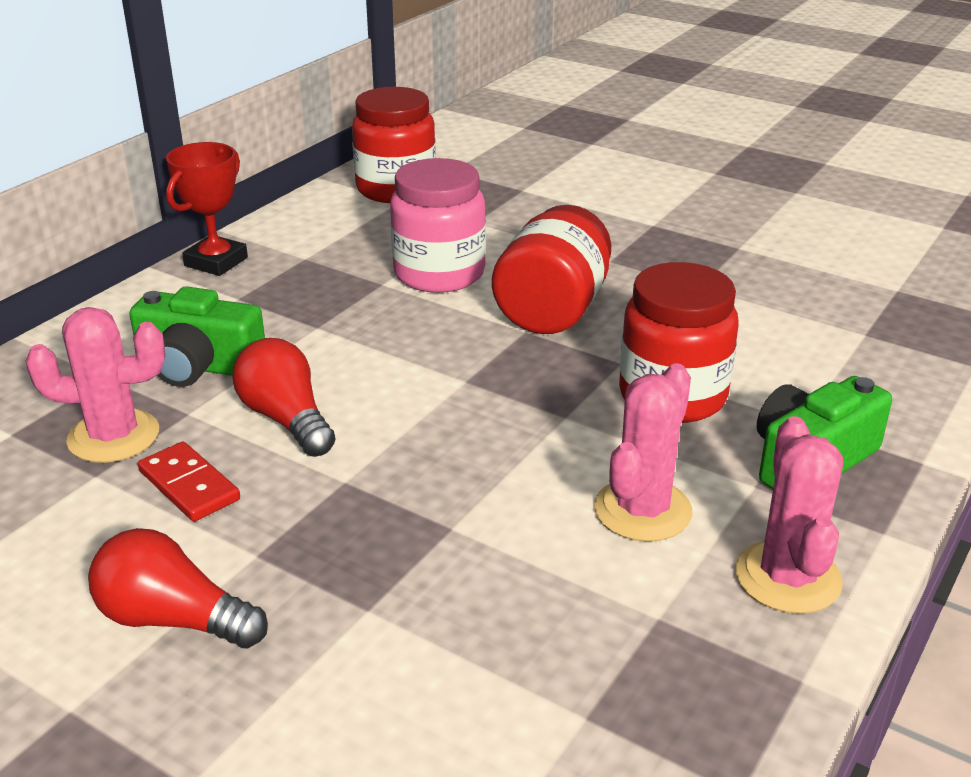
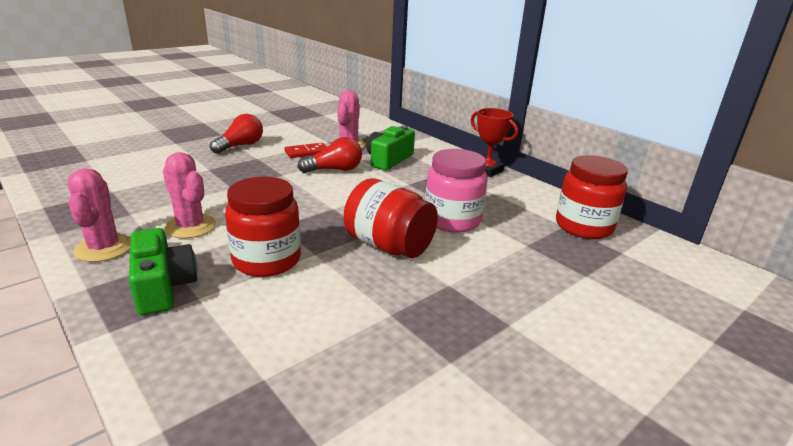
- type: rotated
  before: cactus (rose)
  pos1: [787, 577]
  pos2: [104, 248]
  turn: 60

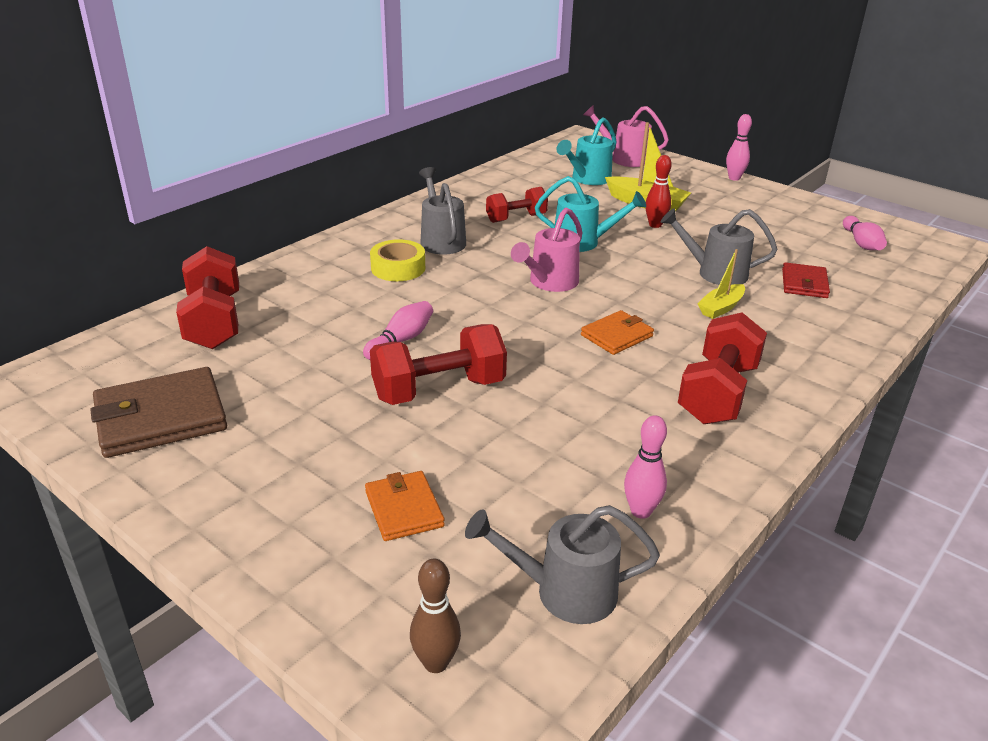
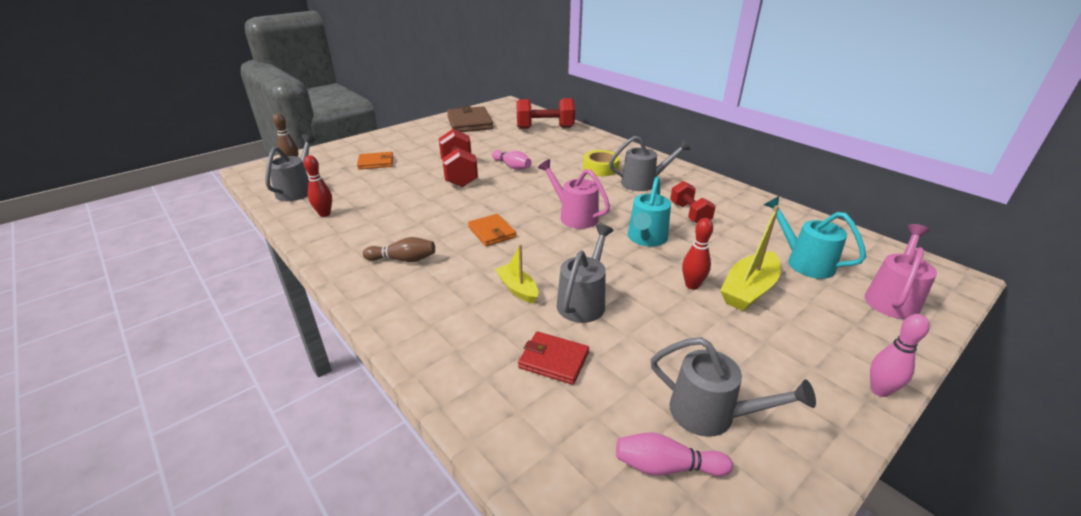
- type: new
  after: arrosoir (gris)
  pos2: [712, 414]
- type: swapped
  before: haltère (rouge)
  after: quille (marron)
  pos1: [717, 393]
  pos2: [403, 259]
- type: repainted
  before: quille (rose)
  after: quille (rouge)
  pos1: [640, 511]
  pos2: [324, 214]

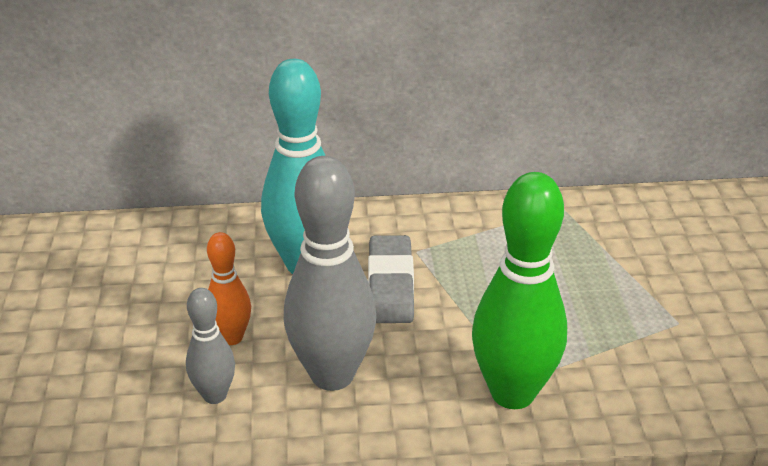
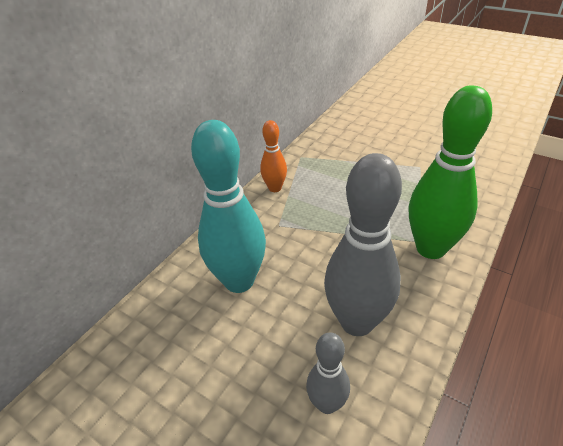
- type: gone
  before: gomme (gris)
  pos1: [390, 285]
- type: shifted
  before: quille (orange)
  pos1: [232, 337]
  pos2: [275, 188]

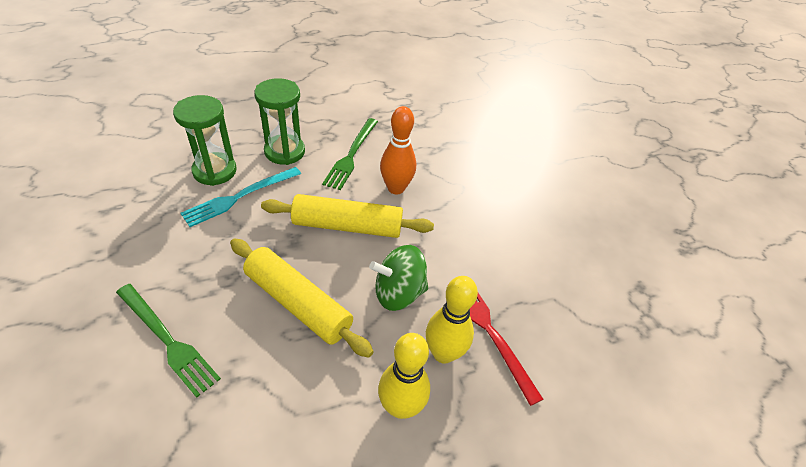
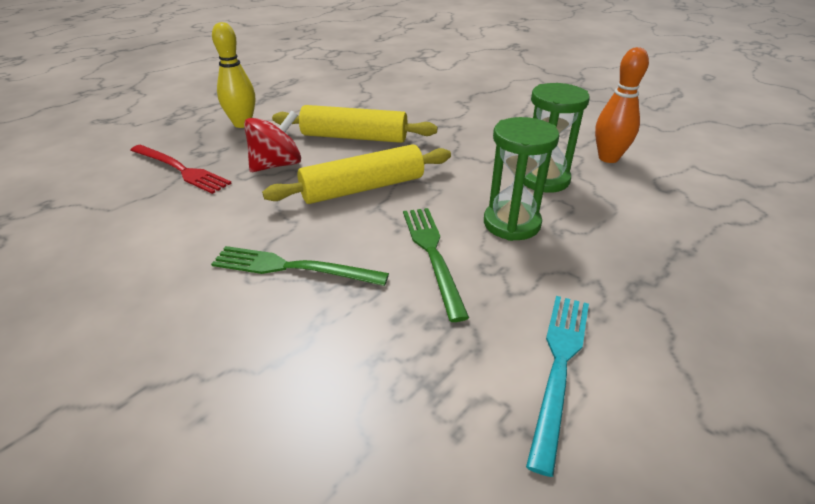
- type: gone
  before: quille (jaune)
  pos1: [443, 353]
- type: shifted
  before: fourchette (vert)
  pos1: [167, 340]
  pos2: [293, 268]
- type: shifted
  before: fourchette (turquoise)
  pos1: [239, 197]
  pos2: [559, 367]
- type: shifted
  before: quille (orange)
  pos1: [396, 188]
  pos2: [608, 158]
- type: repainted
  before: toupie (vert)
  after: toupie (rouge)
  pos1: [398, 293]
  pos2: [277, 165]

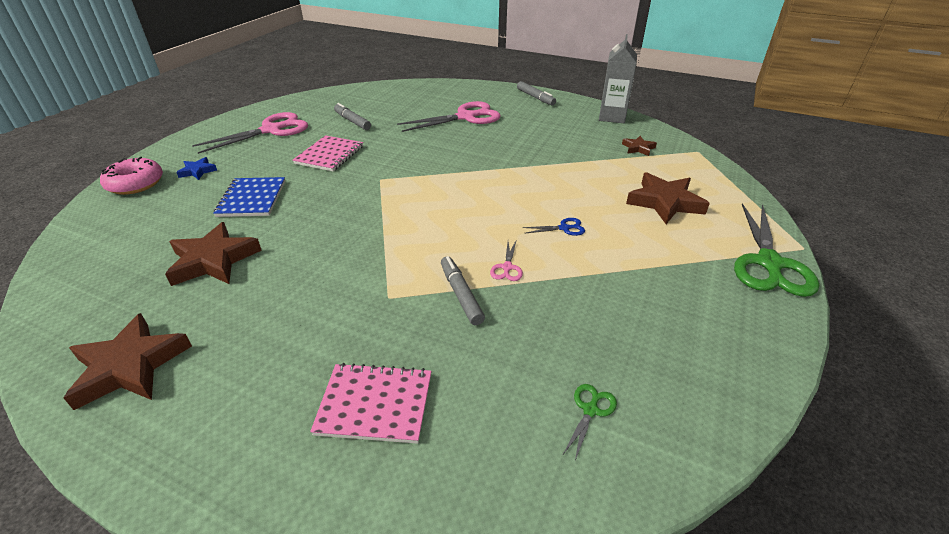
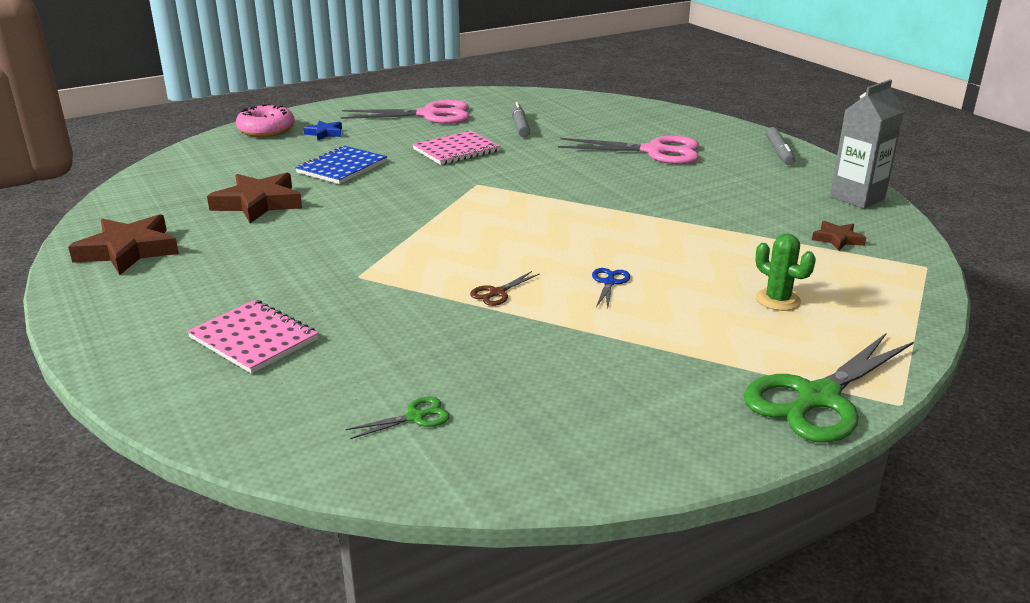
- type: gone
  before: feutre (gris)
  pos1: [461, 294]
- type: swapped
  before: étoile (marron)
  after: cactus (vert)
  pos1: [664, 202]
  pos2: [777, 300]
- type: repainted
  before: ciseaux (rose)
  after: ciseaux (marron)
  pos1: [507, 267]
  pos2: [497, 293]
- type: rotated
  before: ciseaux (bleu)
  pos1: [564, 228]
  pos2: [609, 282]
  turn: -105

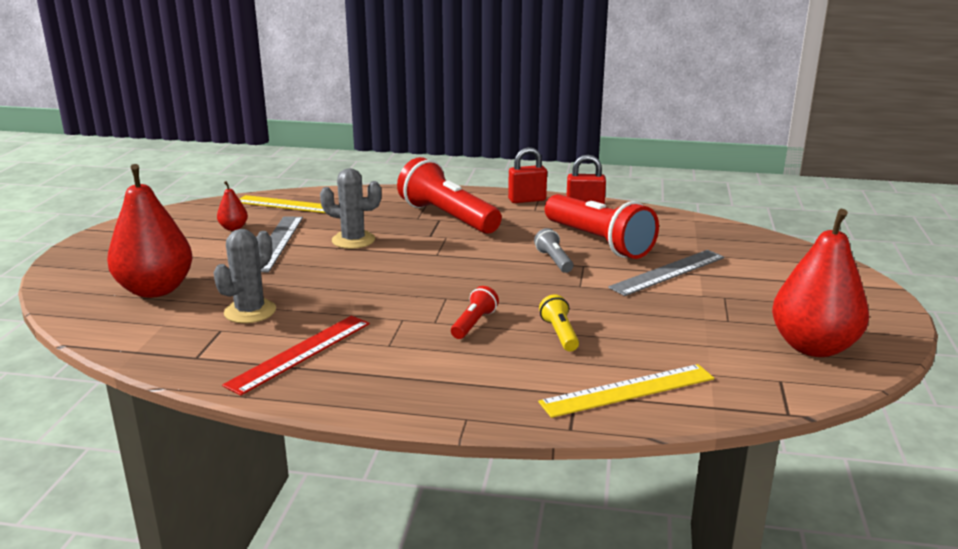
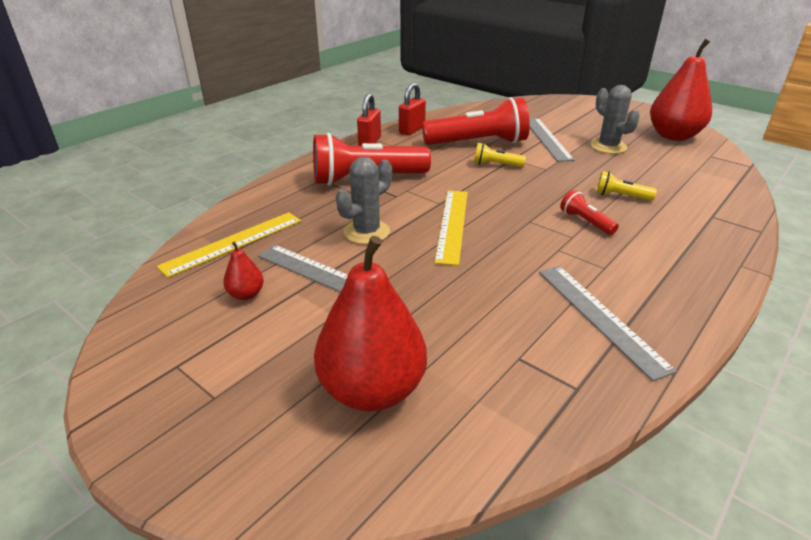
- type: shifted
  before: cactus (gris)
  pos1: [250, 311]
  pos2: [608, 147]
- type: shifted
  before: règle (jaune)
  pos1: [628, 390]
  pos2: [452, 225]
- type: repainted
  before: règle (rouge)
  after: règle (gris)
  pos1: [300, 353]
  pos2: [600, 317]
- type: repainted
  before: lampe de poche (gris)
  after: lampe de poche (jaune)
  pos1: [554, 261]
  pos2: [496, 165]

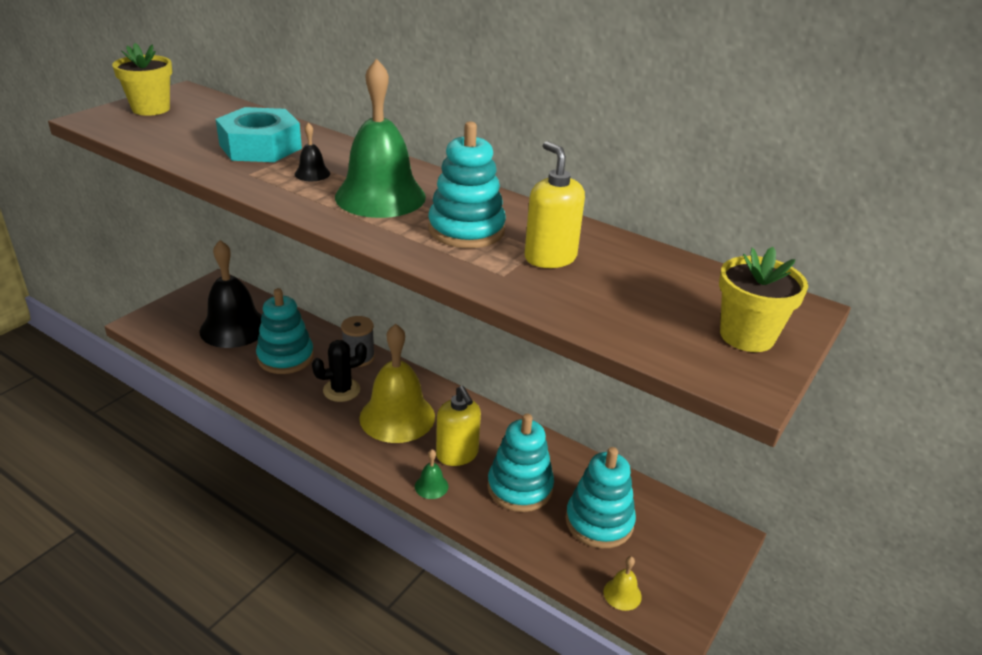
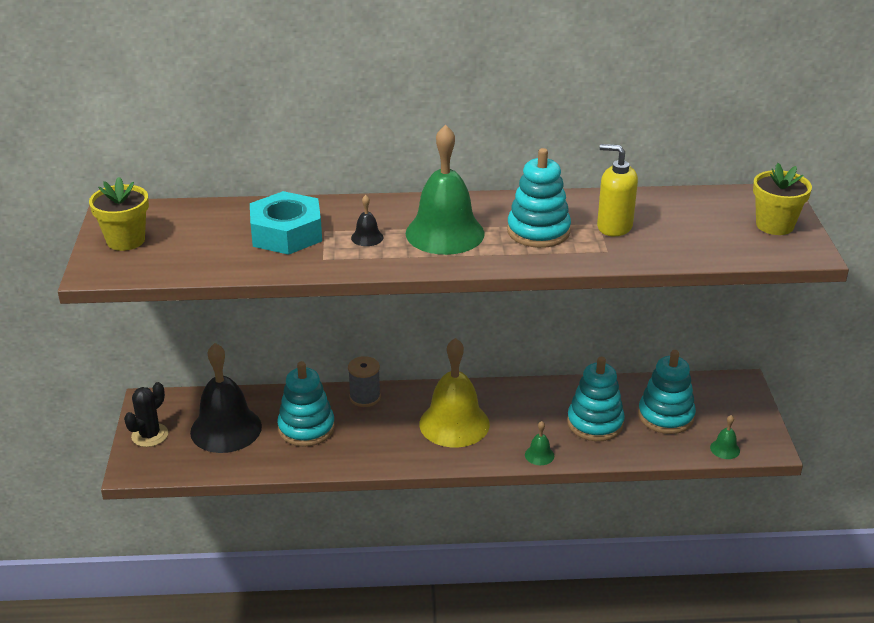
- type: gone
  before: distributeur de savon (jaune)
  pos1: [457, 454]
- type: shifted
  before: cactus (noir)
  pos1: [341, 390]
  pos2: [150, 435]
- type: repainted
  before: cloche (jaune)
  after: cloche (vert)
  pos1: [622, 594]
  pos2: [725, 449]

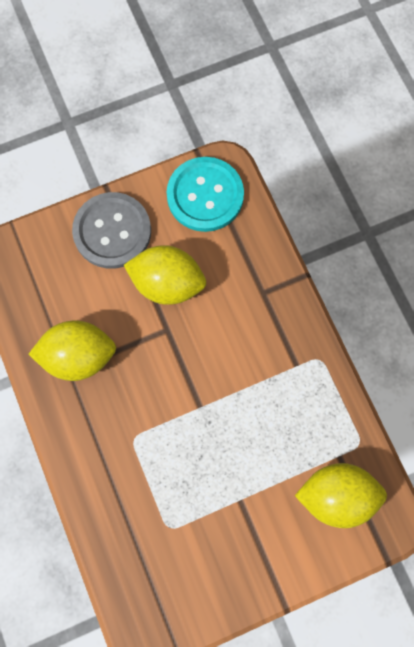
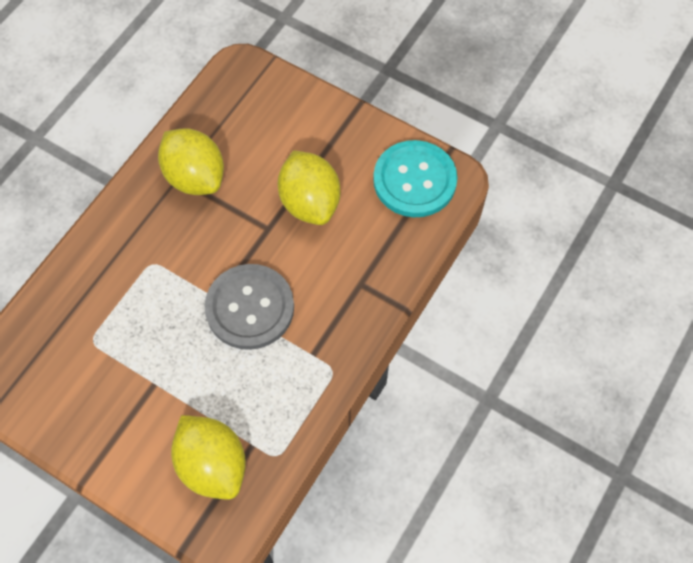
- type: shifted
  before: bouton (gris)
  pos1: [112, 231]
  pos2: [250, 308]

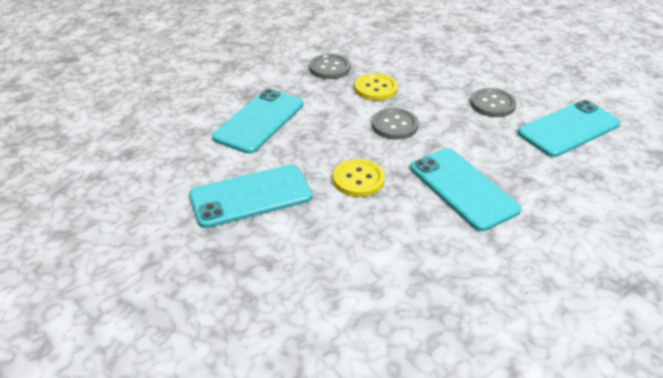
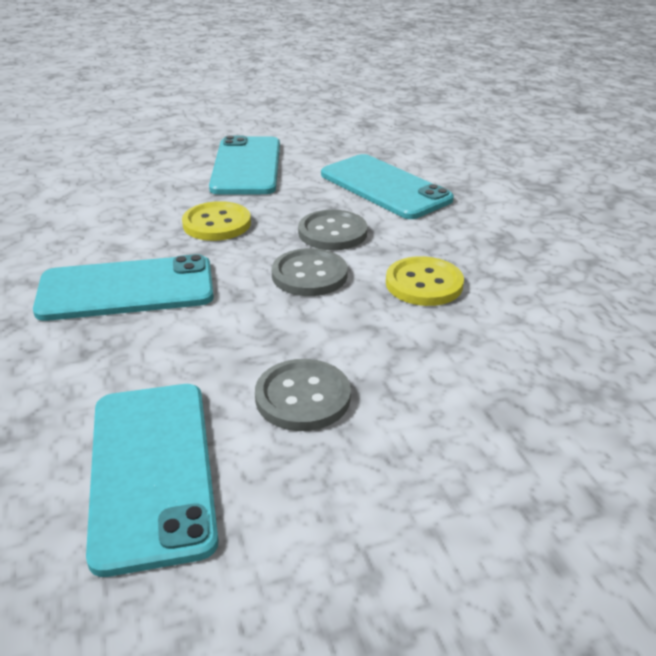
- type: shifted
  before: bouton (gris)
  pos1: [329, 68]
  pos2: [332, 233]

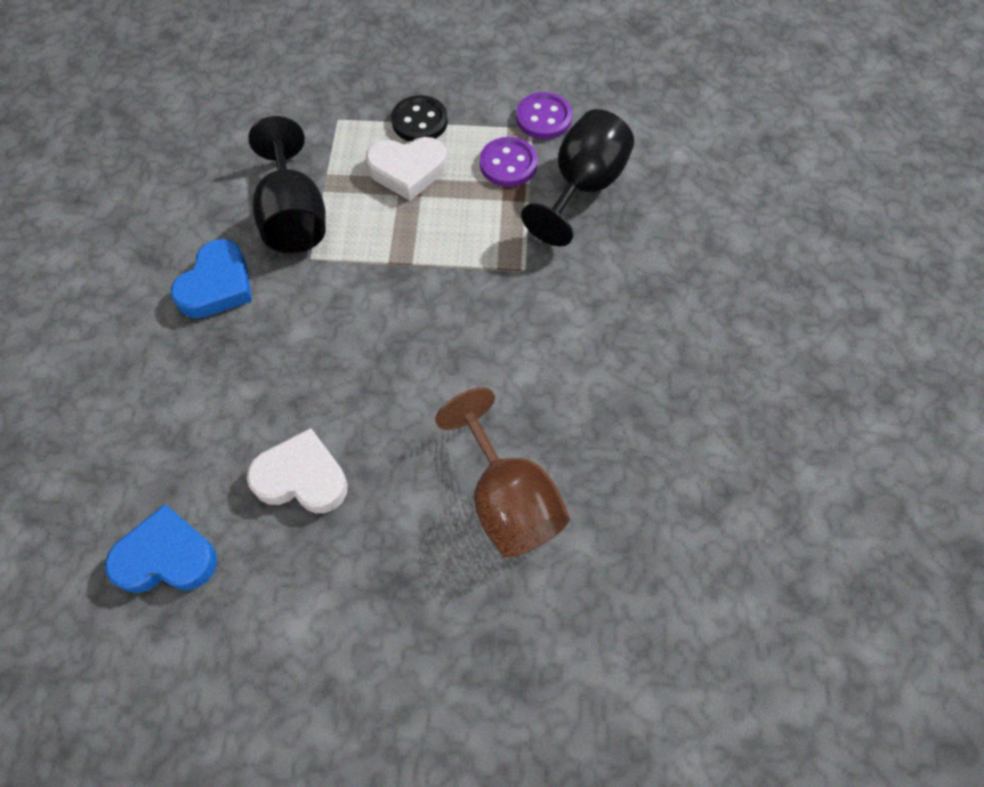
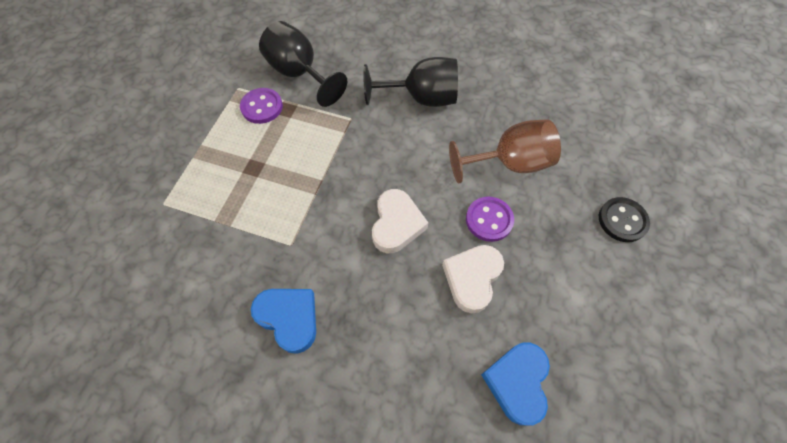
- type: shifted
  before: verre à pied (noir)
  pos1: [294, 217]
  pos2: [421, 98]
- type: shifted
  before: cœur (blanc)
  pos1: [407, 170]
  pos2: [396, 224]
- type: shifted
  before: bouton (noir)
  pos1: [419, 121]
  pos2: [622, 220]
- type: shifted
  before: bouton (violet)
  pos1: [543, 118]
  pos2: [489, 220]

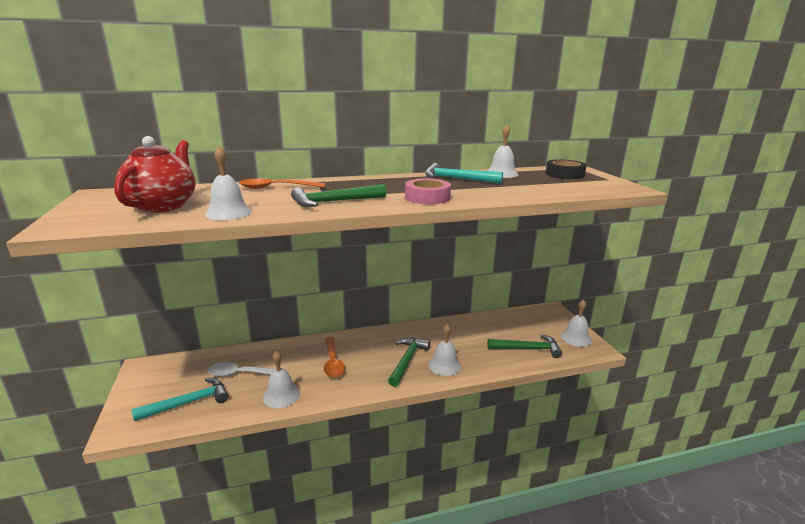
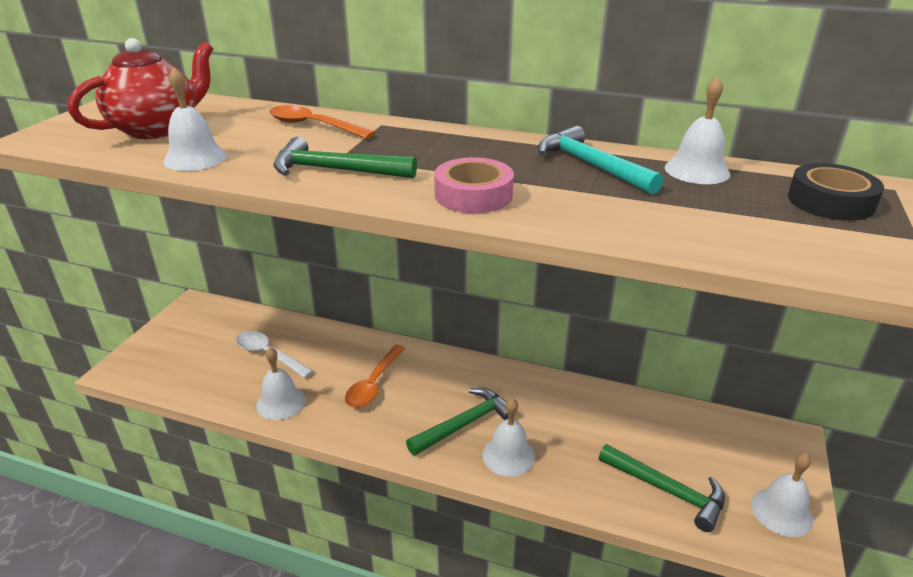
- type: gone
  before: marteau (turquoise)
  pos1: [188, 402]

